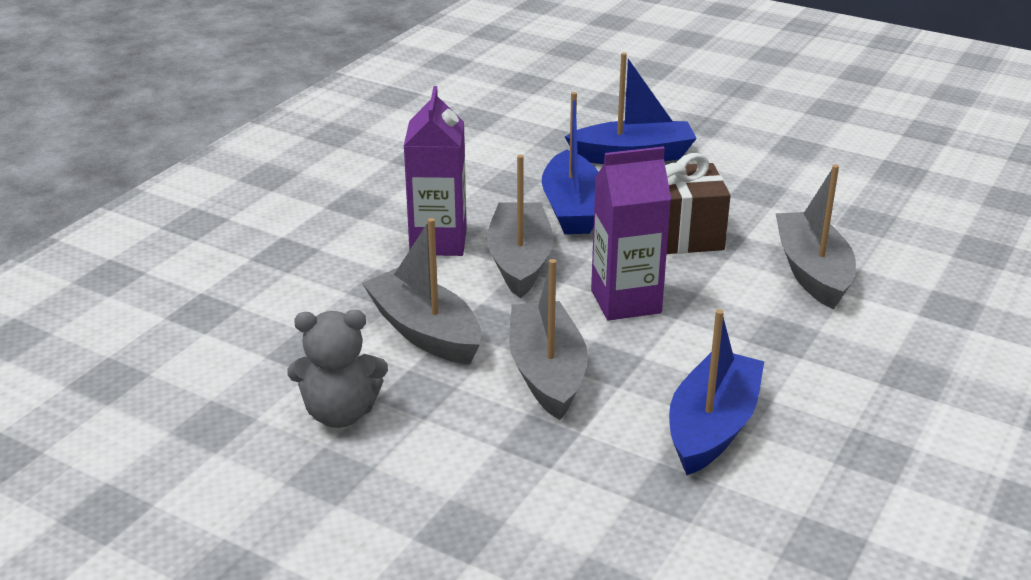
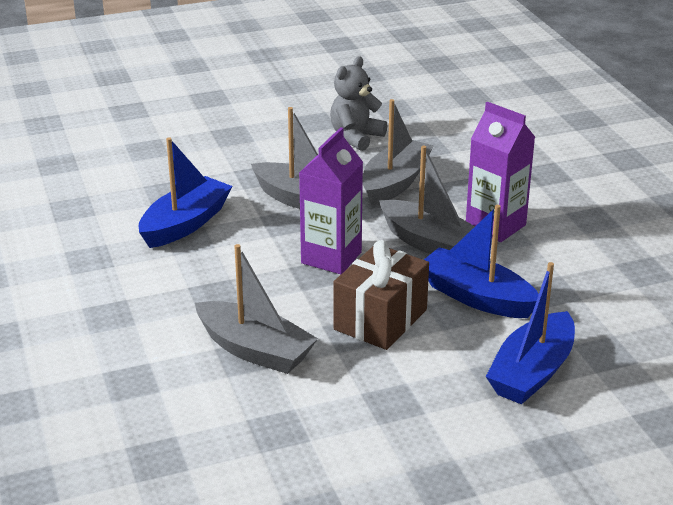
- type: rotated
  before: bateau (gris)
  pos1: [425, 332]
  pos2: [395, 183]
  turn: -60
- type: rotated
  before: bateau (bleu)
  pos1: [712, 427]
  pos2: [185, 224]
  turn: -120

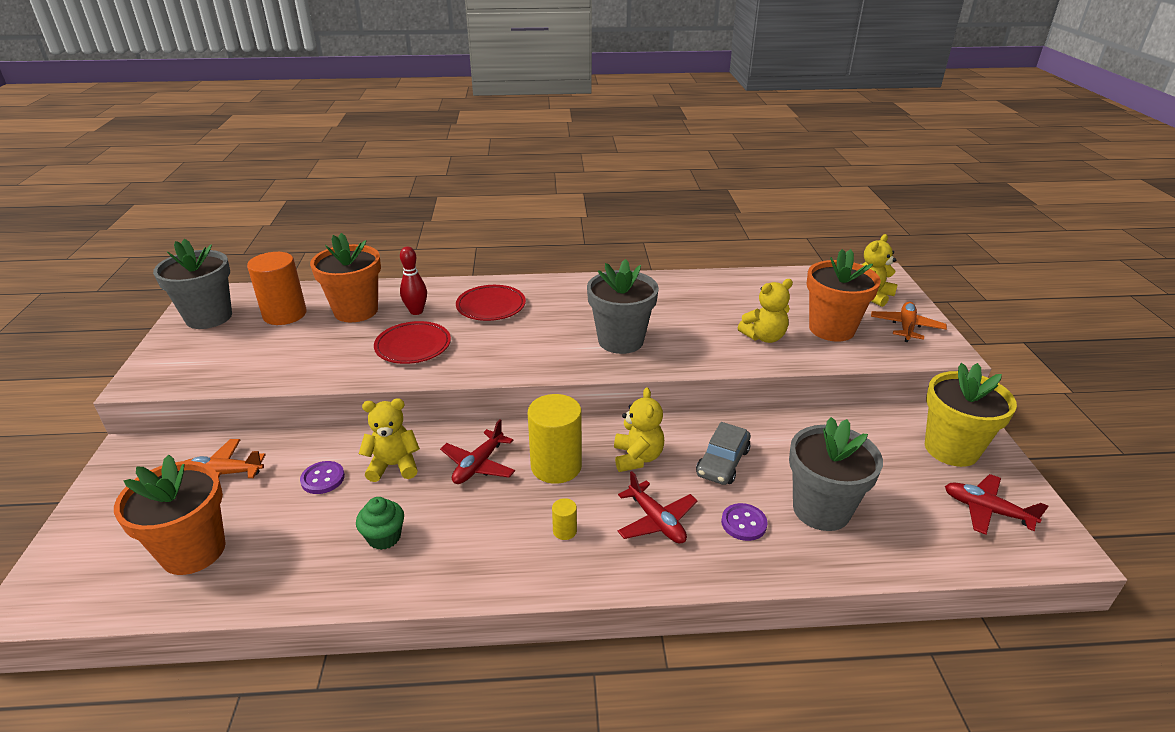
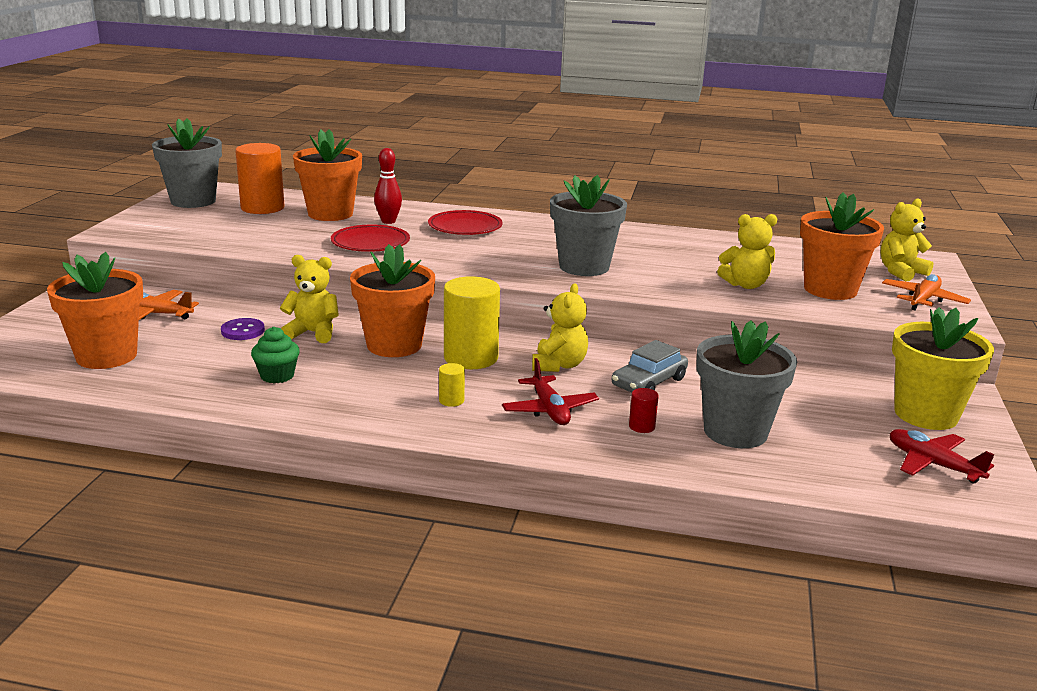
- type: swapped
  before: avion (rouge)
  after: pot de fleurs (orange)
  pos1: [478, 465]
  pos2: [394, 345]
- type: swapped
  before: bouton (violet)
  after: cylindre (rouge)
  pos1: [743, 523]
  pos2: [642, 426]

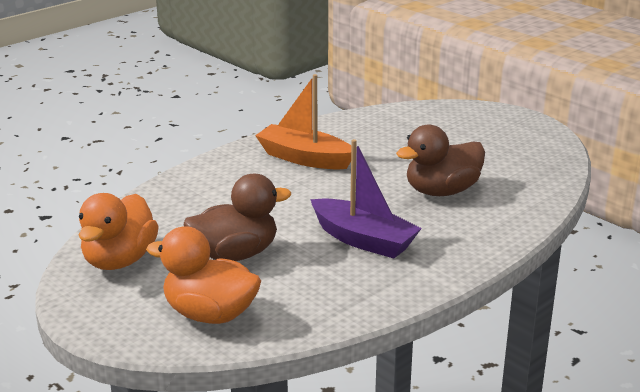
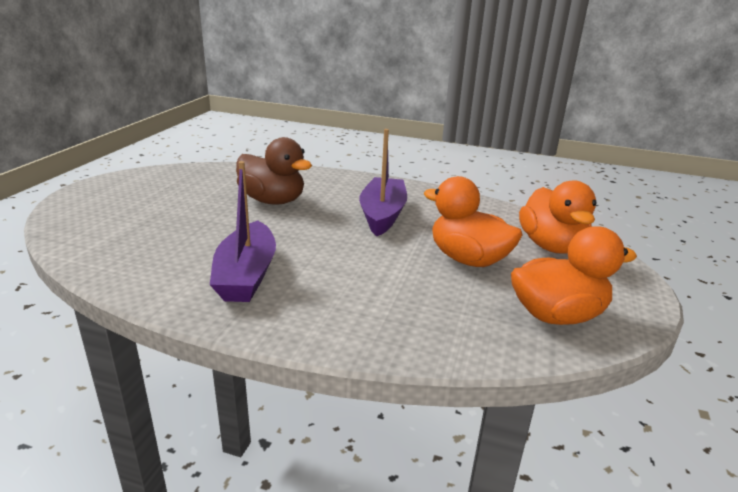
- type: repainted
  before: canard (marron)
  after: canard (orange)
  pos1: [235, 254]
  pos2: [468, 259]
- type: repainted
  before: bateau (orange)
  after: bateau (violet)
  pos1: [304, 158]
  pos2: [246, 275]

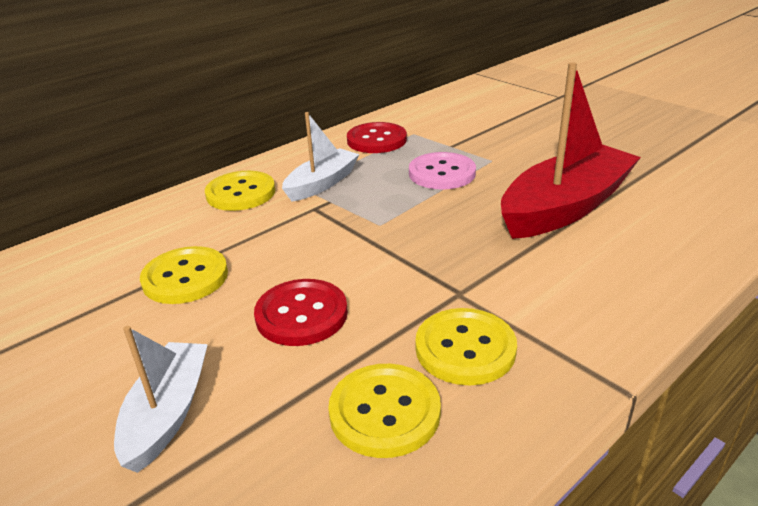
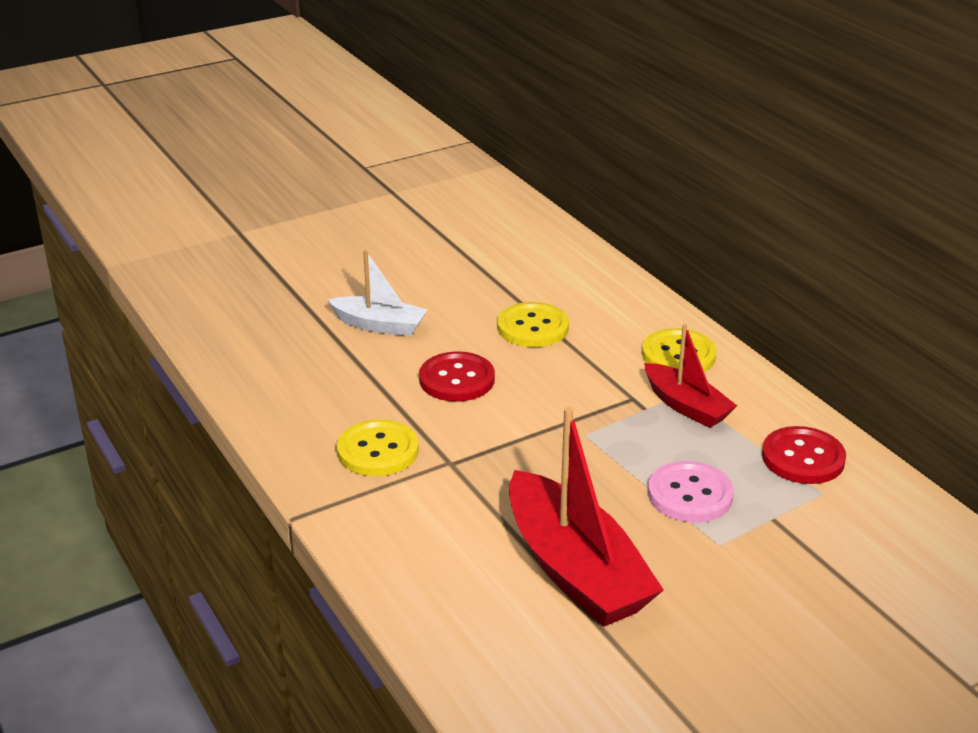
- type: gone
  before: bouton (jaune)
  pos1: [384, 412]
- type: repainted
  before: bateau (blanc)
  after: bateau (rouge)
  pos1: [322, 184]
  pos2: [686, 406]

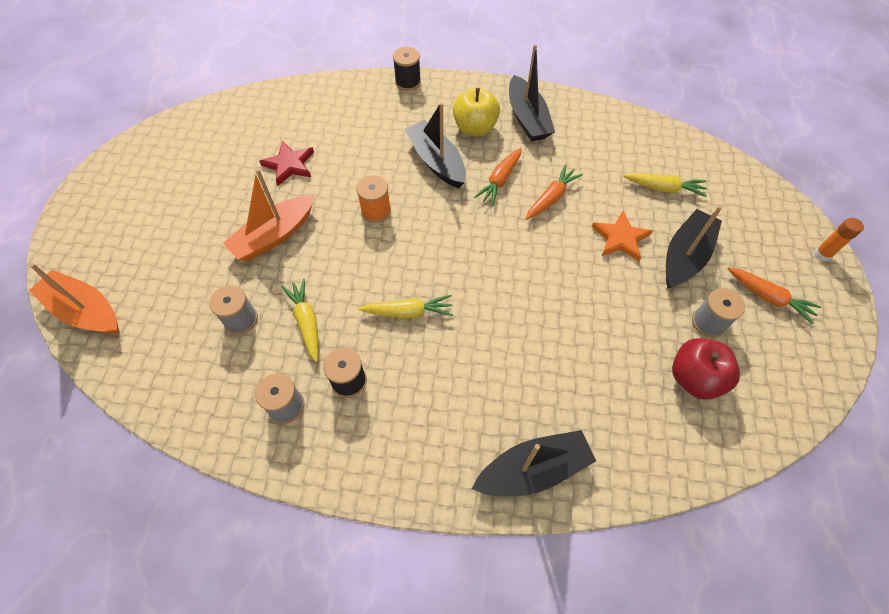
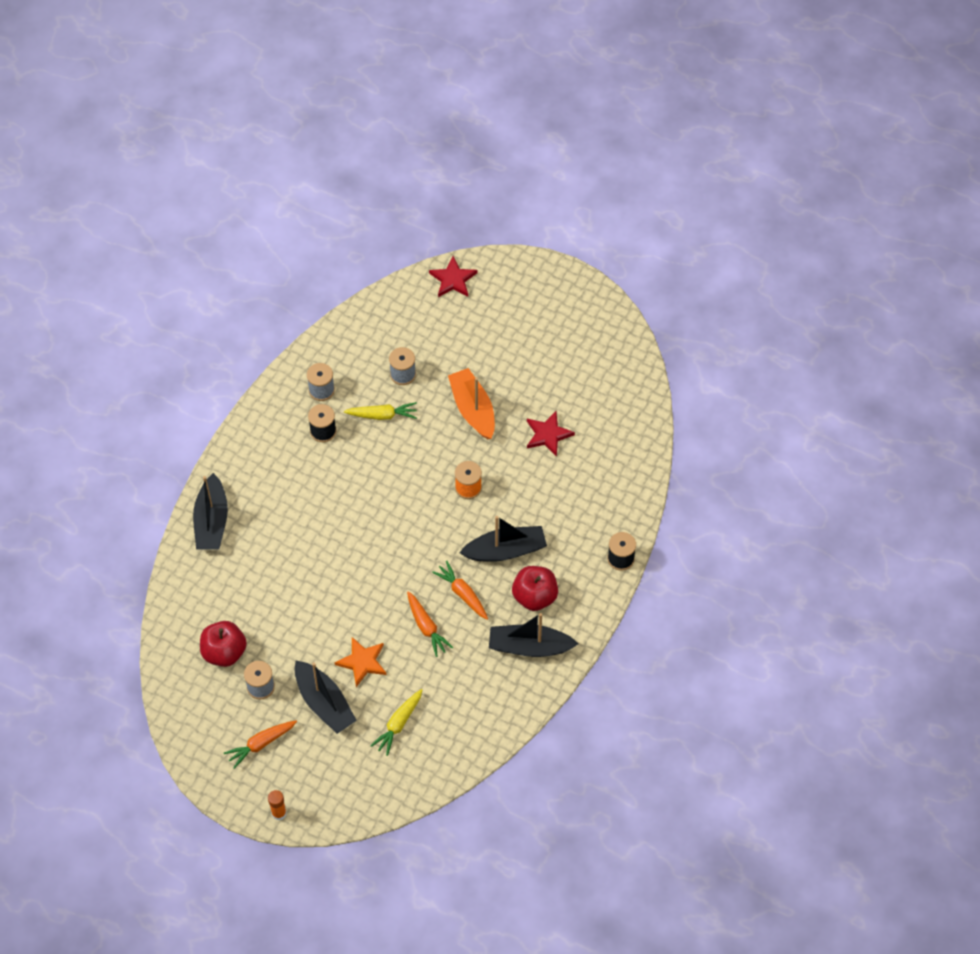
- type: gone
  before: carotte (jaune)
  pos1: [409, 312]
- type: swapped
  before: bateau (orange)
  after: étoile (rouge)
  pos1: [85, 311]
  pos2: [453, 279]
- type: repainted
  before: pomme (jaune)
  after: pomme (rouge)
  pos1: [475, 128]
  pos2: [534, 596]

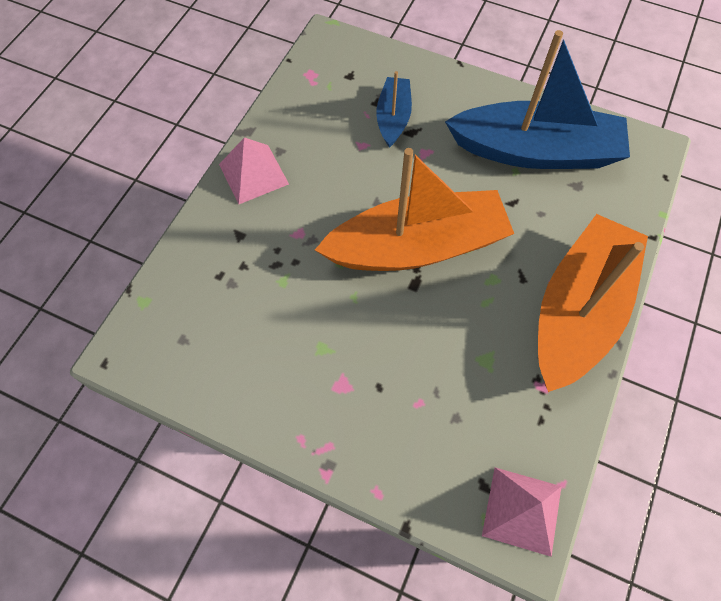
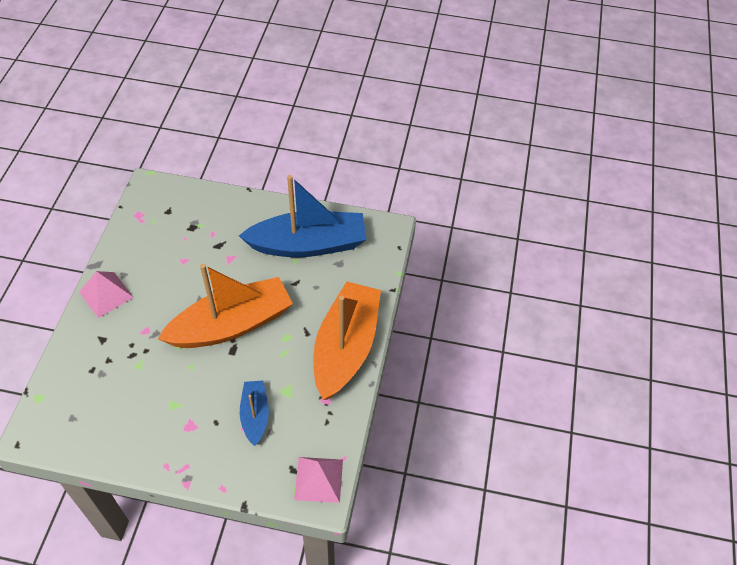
- type: shifted
  before: bateau (bleu)
  pos1: [393, 118]
  pos2: [255, 415]

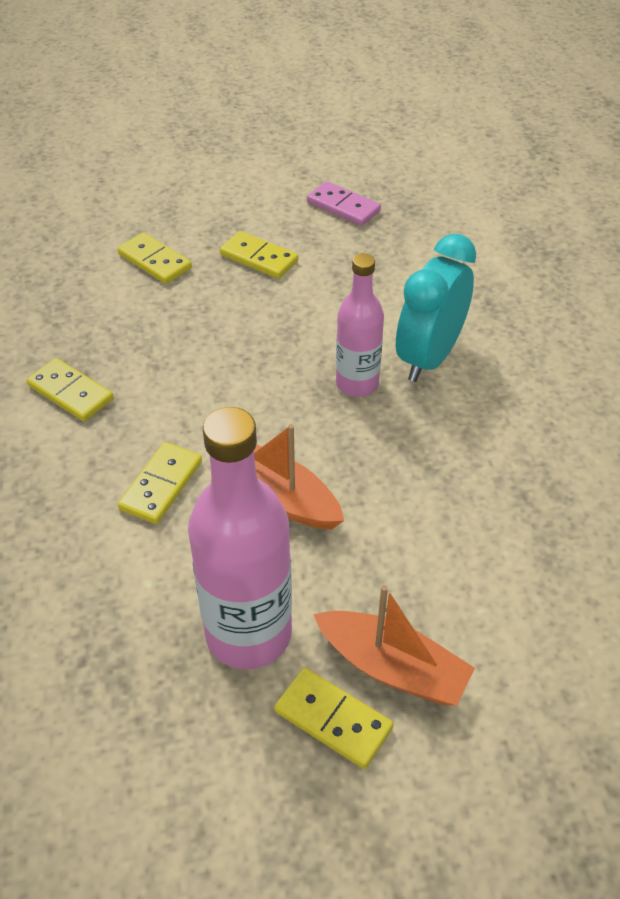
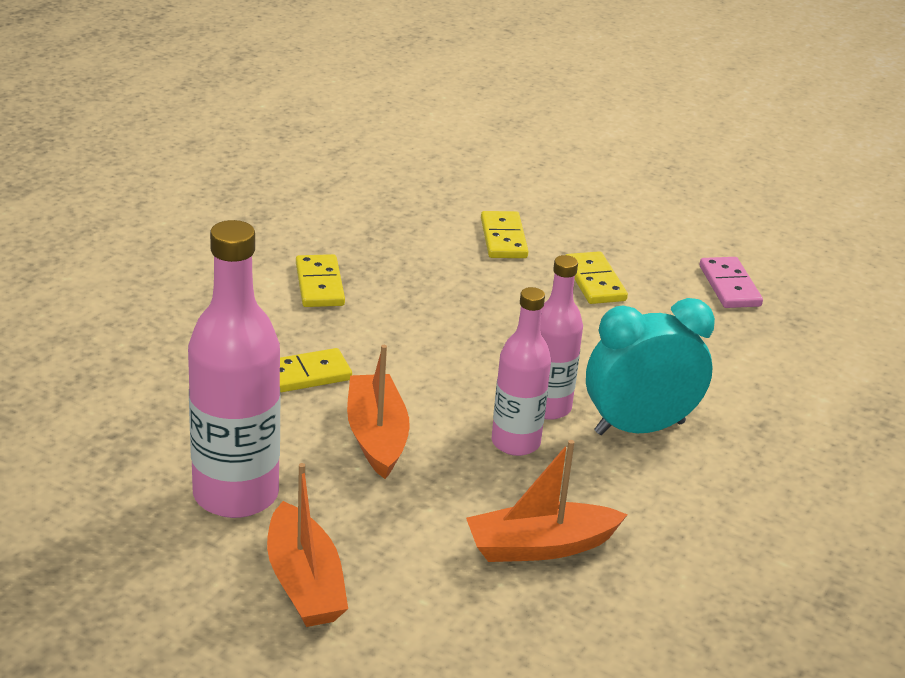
- type: gone
  before: domino (jaune)
  pos1: [333, 720]
- type: new
  after: bateau (orange)
  pos2: [540, 546]
- type: new
  after: bouteille (rose)
  pos2: [515, 443]

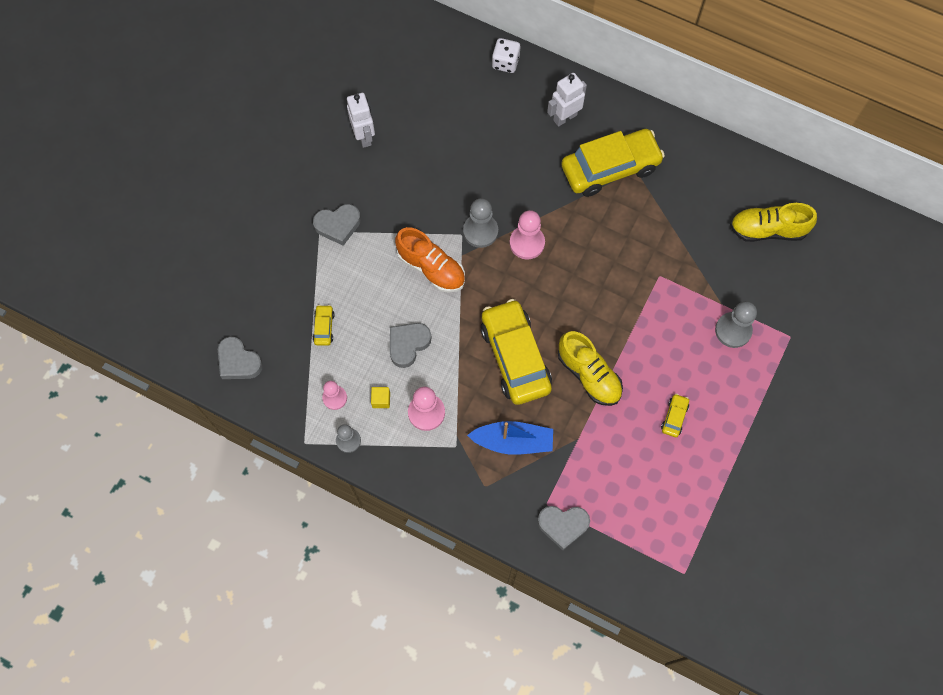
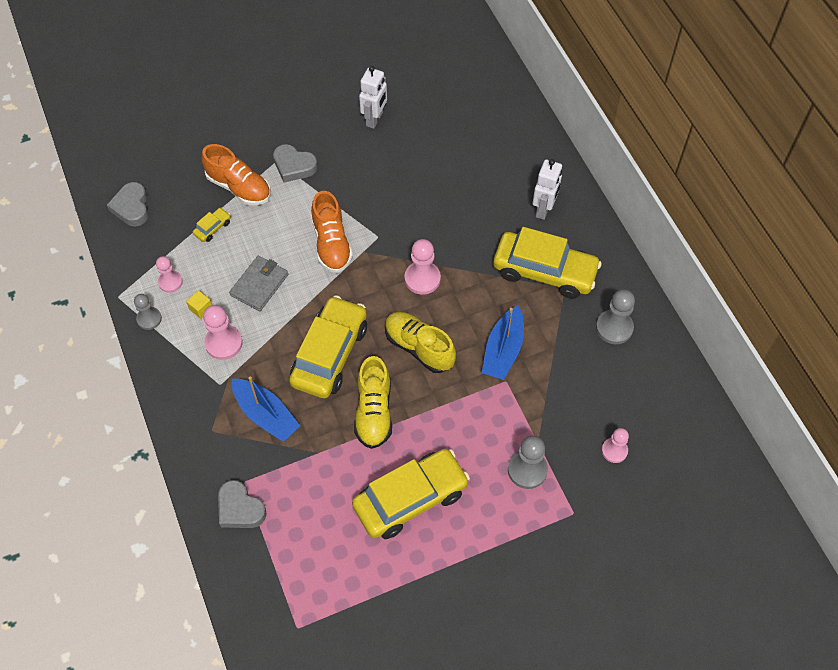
- type: gone
  before: dé (blanc)
  pos1: [505, 62]
- type: new
  after: chaussure (orange)
  pos2: [239, 187]
- type: new
  after: bateau (bleu)
  pos2: [503, 350]
- type: new
  after: pion (rose)
  pos2: [614, 450]
- type: shifted
  before: pion (gris)
  pos1: [480, 231]
  pos2: [614, 328]
- type: shifted
  before: chaussure (jaune)
  pos1: [767, 230]
  pos2: [419, 347]
- type: swapped
  before: cœur (gris)
  after: portefeuille (gris)
  pos1: [408, 344]
  pos2: [259, 285]
- type: rotated
  before: robot (blanc)
  pos1: [564, 117]
  pos2: [544, 209]
  turn: 105
- type: scaled
  before: voiture (jaune)
  pos1: [674, 417]
  pos2: [410, 498]
  scale: 2.46

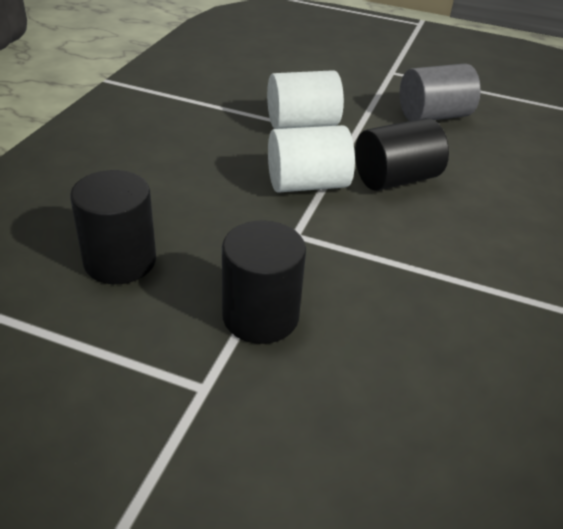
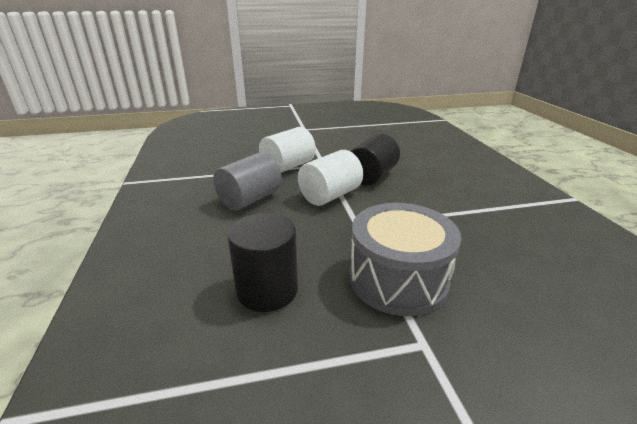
- type: shifted
  before: cylindre (gris)
  pos1: [433, 116]
  pos2: [250, 199]
- type: swapped
  before: cylindre (noir)
  after: tambour (gris)
  pos1: [260, 316]
  pos2: [398, 279]

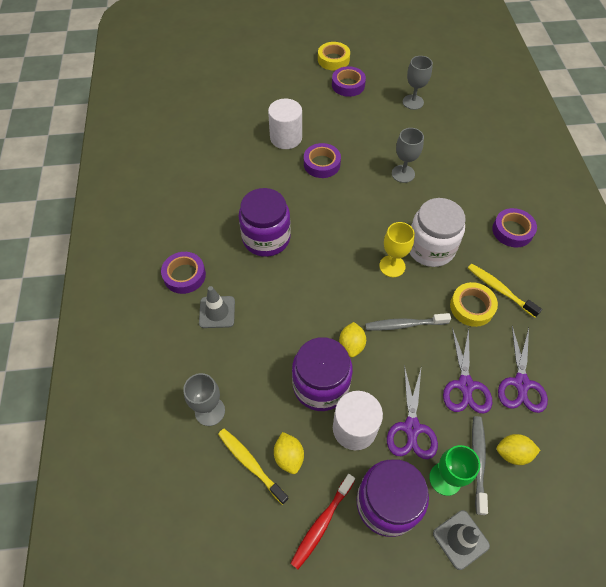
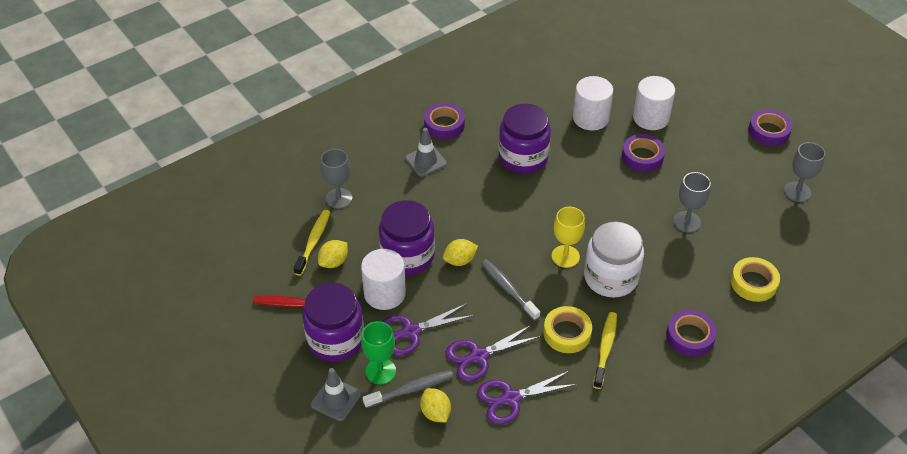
- type: new
  after: cylindre (blanc)
  pos2: [590, 118]
- type: shifted
  before: ruban adhésif (jaune)
  pos1: [333, 60]
  pos2: [753, 283]

